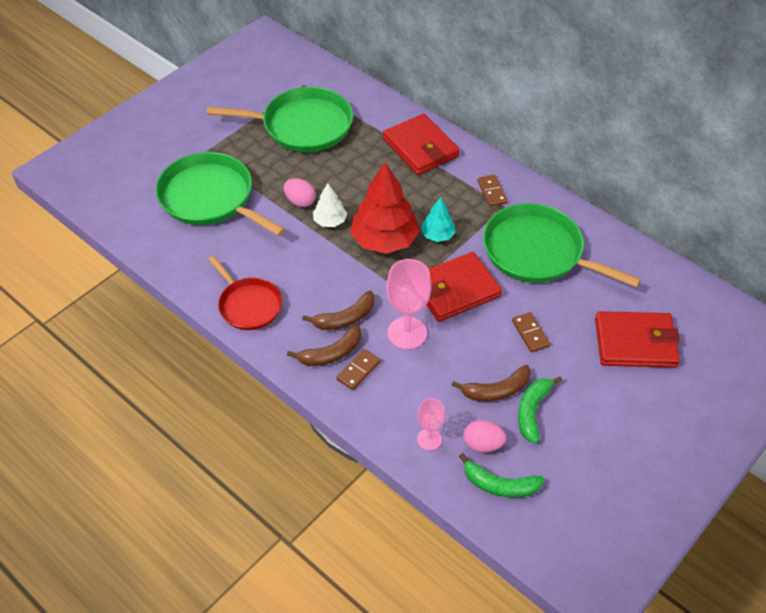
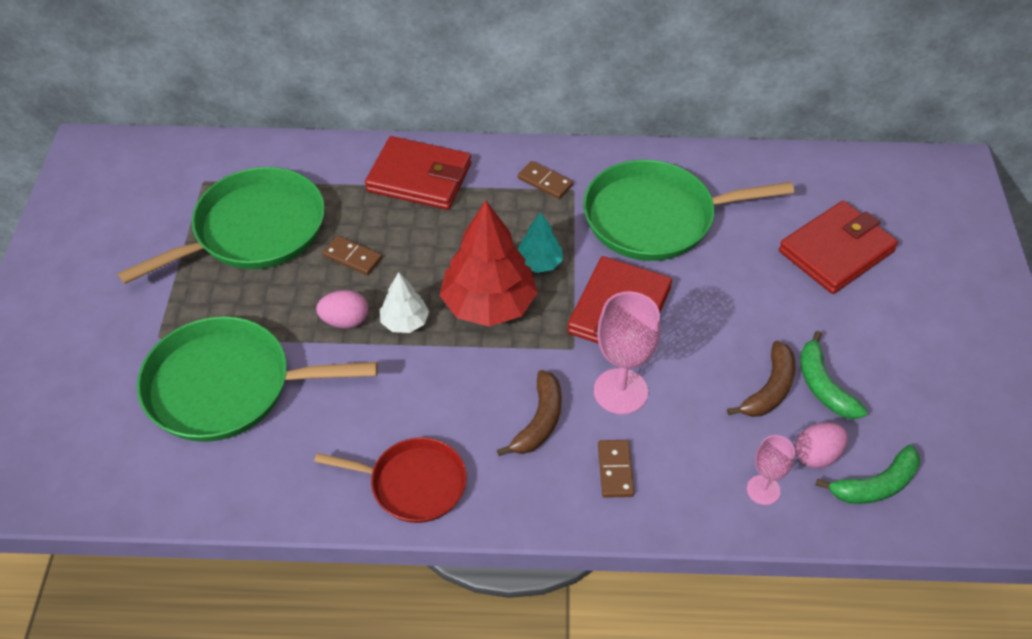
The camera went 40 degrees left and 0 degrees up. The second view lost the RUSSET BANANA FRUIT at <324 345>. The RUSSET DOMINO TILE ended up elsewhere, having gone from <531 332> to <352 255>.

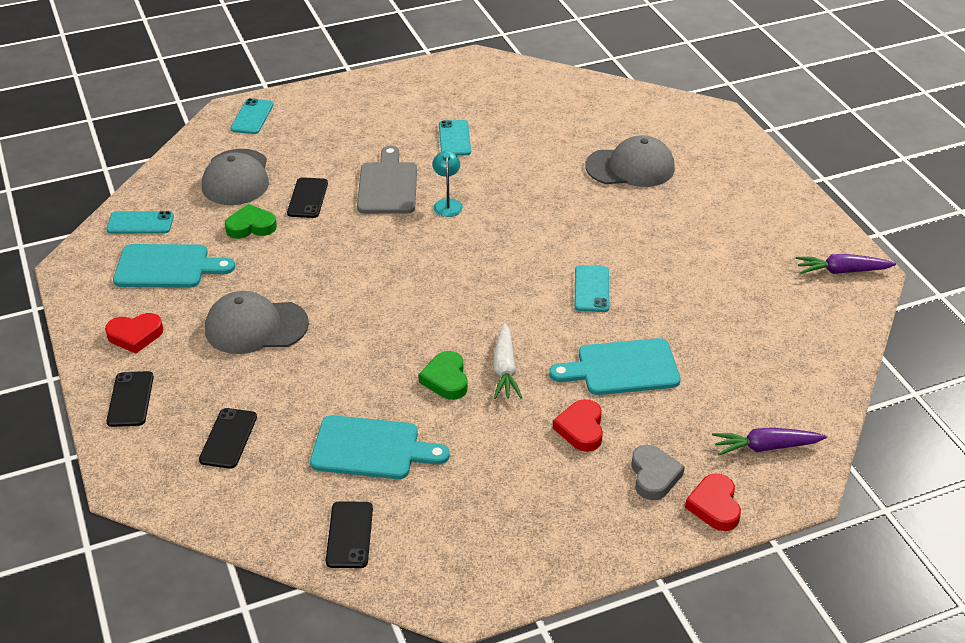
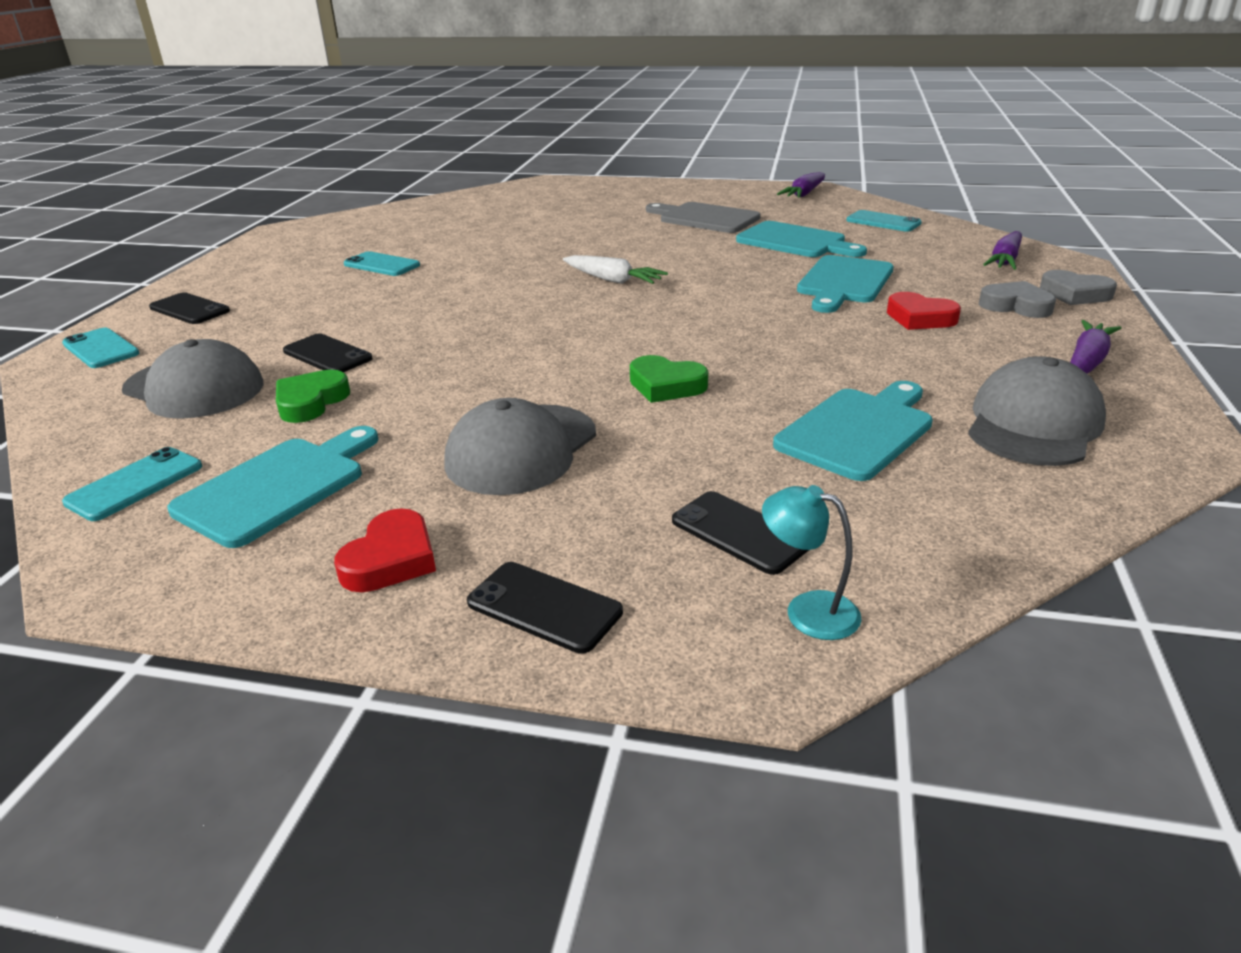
The camera went 55 degrees left and 10 degrees down. The BLACK SMARTPHONE ended up elsewhere, having gone from <349 534> to <189 308>. The GREY CUTTING BOARD ended up elsewhere, having gone from <387 180> to <703 217>. The EMERALD HEART SHAPE ended up elsewhere, having gone from <443 375> to <669 379>. The TURQUOISE READING LAMP ended up elsewhere, having gone from <447 184> to <812 562>. The PURE WHITE CARROT ended up elsewhere, having gone from <507 361> to <615 269>. The TURQUOISE SMARTPHONE ended up elsewhere, having gone from <592 288> to <884 221>. The GREY PEAKED CAP ended up elsewhere, having gone from <630 161> to <1037 411>. What was the CRIMSON HEART SHAPE at <713 502> turned into the GREY HEART SHAPE at <1078 287>. The second view gained the TURQUOISE CUTTING BOARD at <801 239>. The second view gained the VIOLET CARROT at <1095 347>.

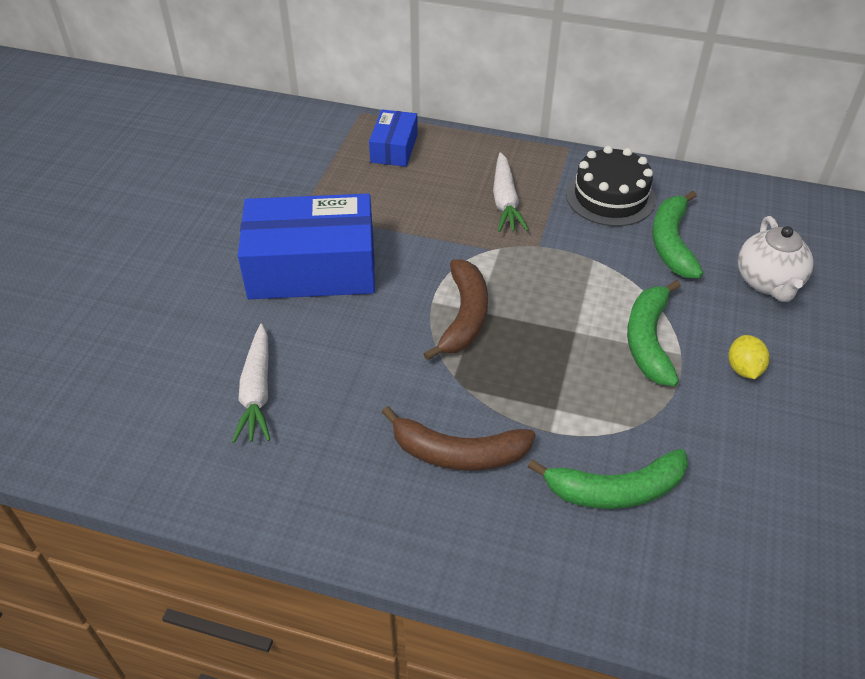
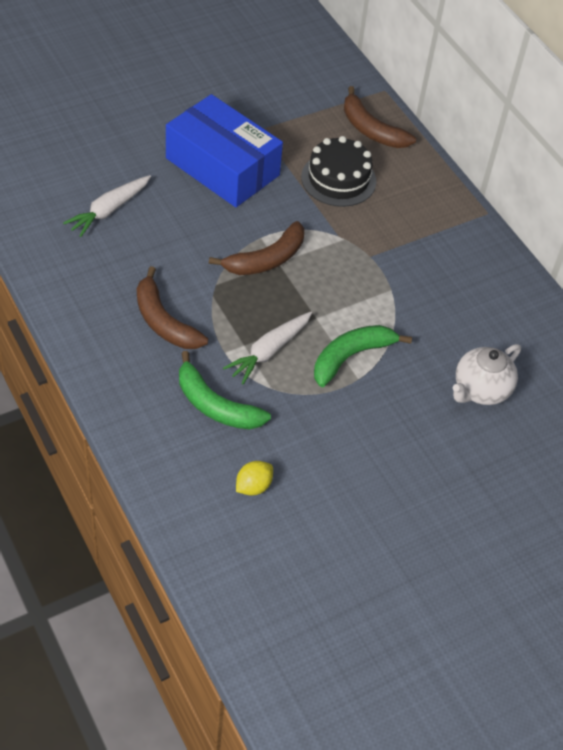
The camera went 40 degrees right and 5 degrees up. Where the ROYAL BLUE PARCEL stood at <393 138>, the RUSSET BANANA FRUIT came to stand at <380 117>. The PURE WHITE CARROT ended up elsewhere, having gone from <511 192> to <267 348>. The BLACK CAKE ended up elsewhere, having gone from <611 186> to <338 171>. The second view lost the EMERALD BANANA FRUIT at <677 234>. The YELLOW LEMON ended up elsewhere, having gone from <748 357> to <254 478>.

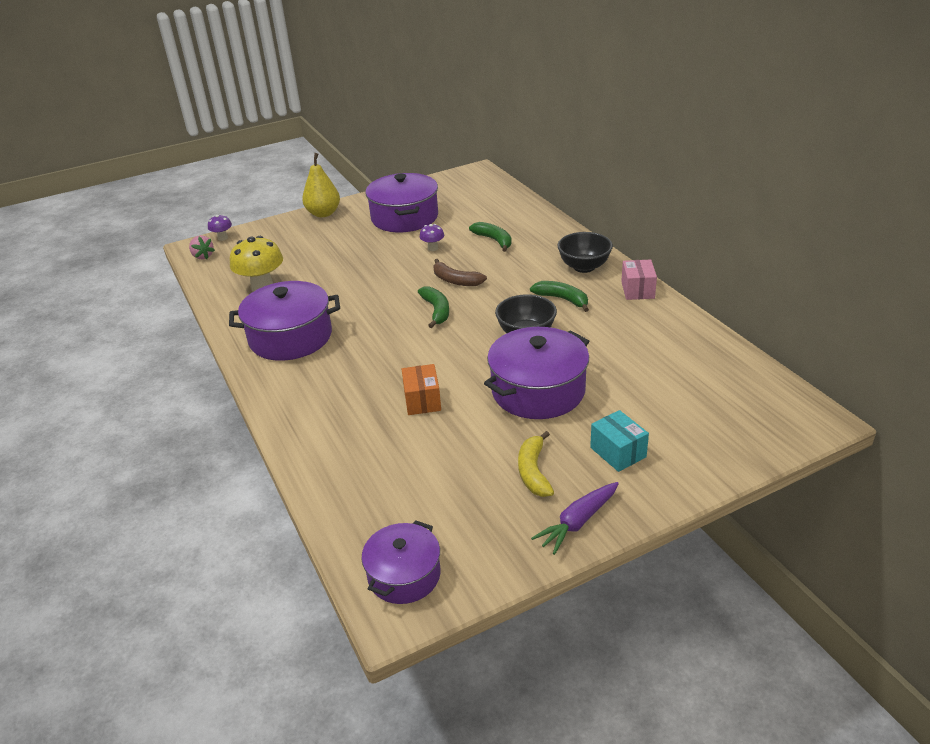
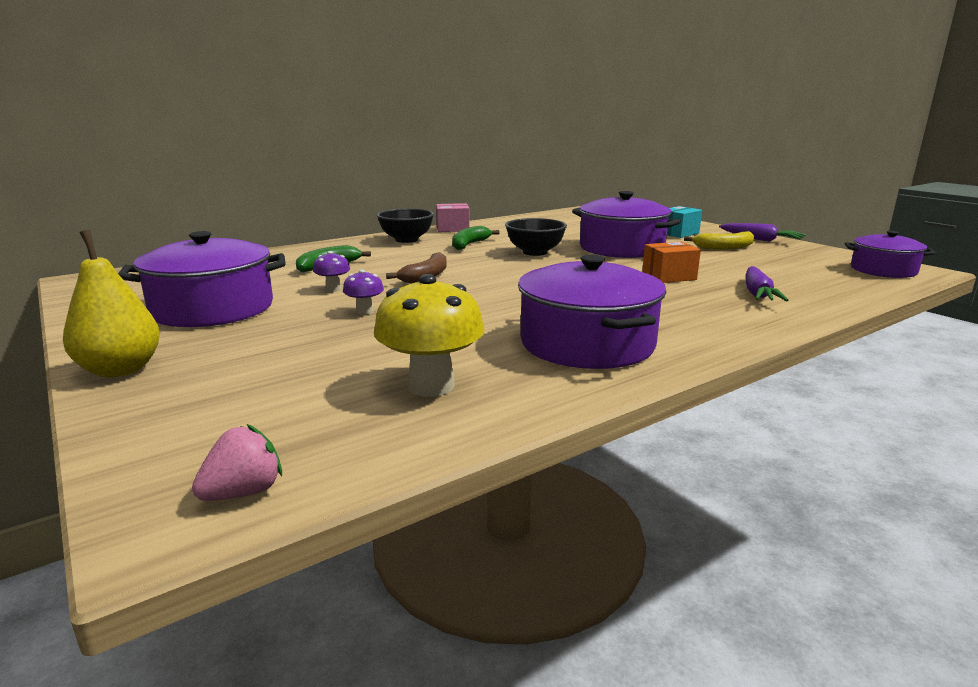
The camera went 100 degrees left and 15 degrees down. The VIOLET MUSHROOM ended up elsewhere, having gone from <220 228> to <363 292>. The second view lost the EMERALD BANANA FRUIT at <433 307>. The second view gained the VIOLET CARROT at <767 283>.

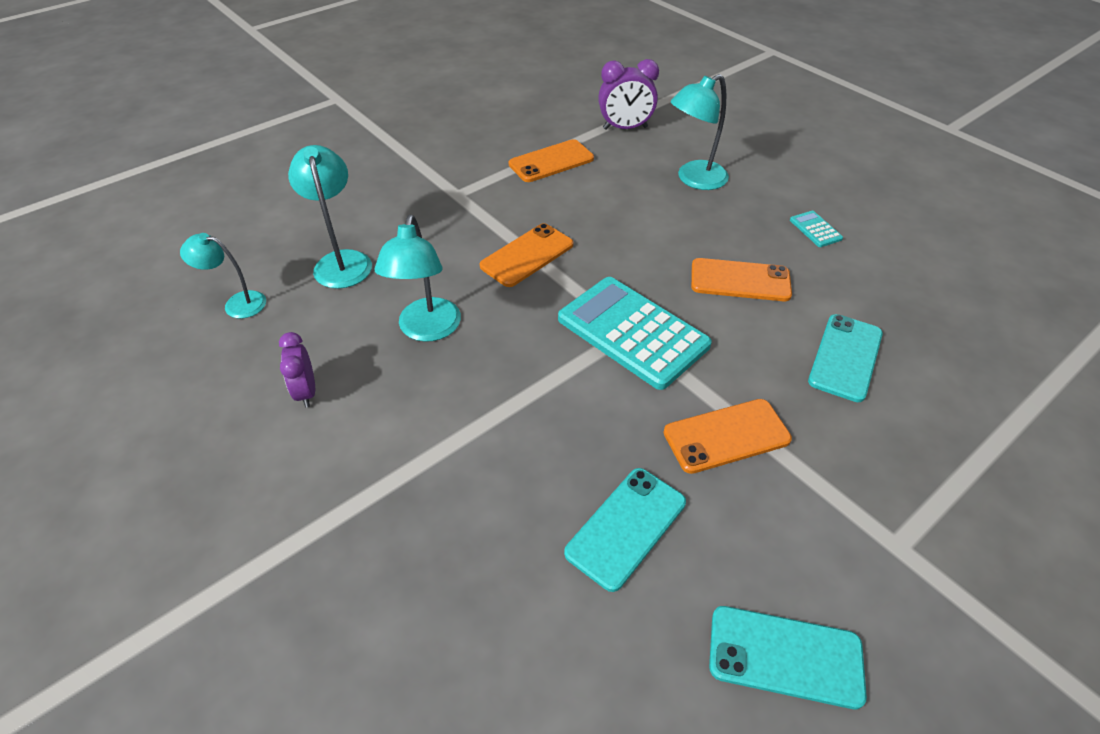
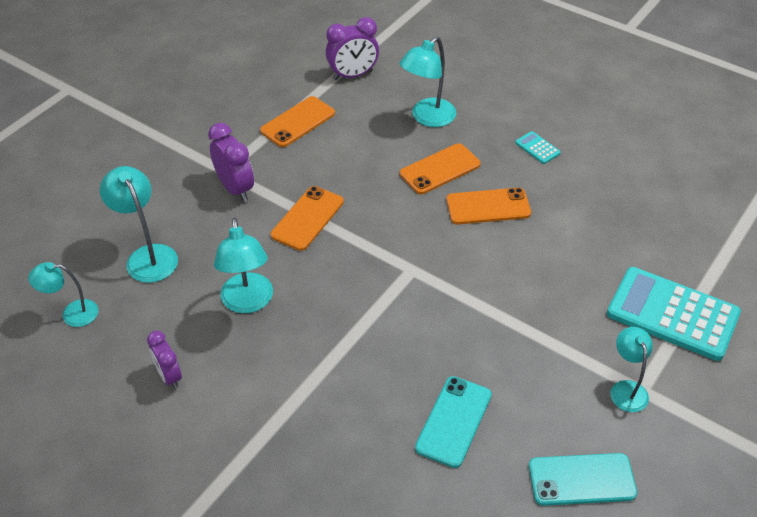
The camera went 15 degrees left and 0 degrees up. The TURQUOISE CALCULATOR ended up elsewhere, having gone from <635 333> to <674 314>. The BRIGHT ORANGE SMARTPHONE ended up elsewhere, having gone from <727 436> to <440 168>. The second view lost the TURQUOISE SMARTPHONE at <845 358>. The second view gained the VIOLET BEDSIDE CLOCK at <231 162>. The second view gained the TURQUOISE READING LAMP at <631 369>.

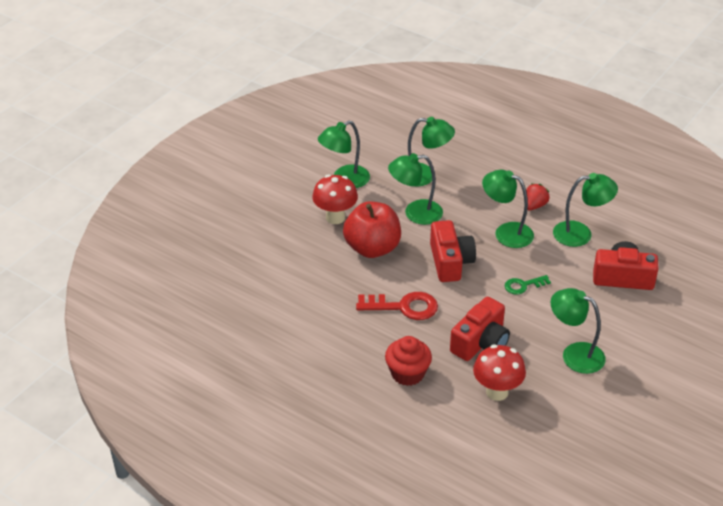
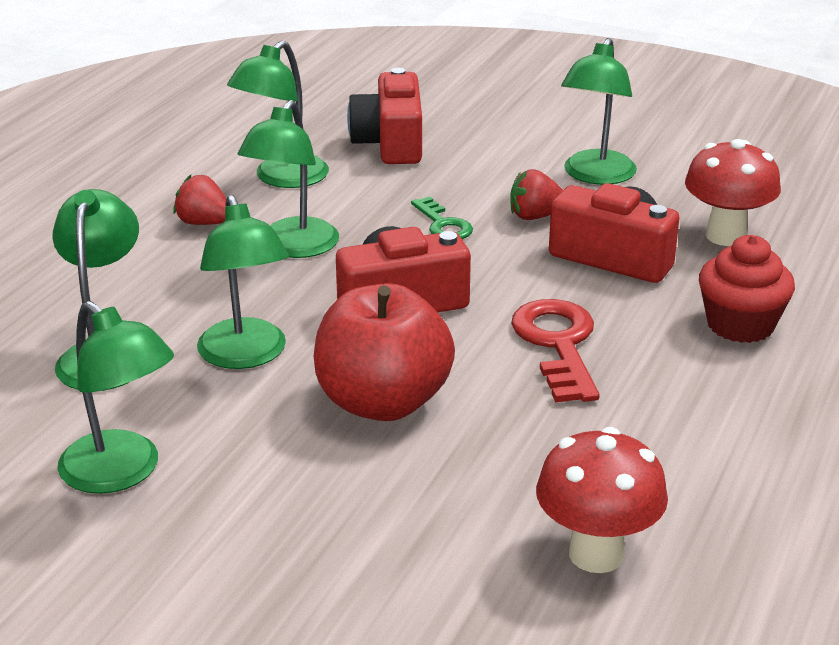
The camera went 100 degrees left and 10 degrees down. The CRIMSON MUSHROOM ended up elsewhere, having gone from <335 199> to <602 500>. The EMERALD READING LAMP at <585 210> ended up facing another way, 135 degrees counterclockwise from before. The second view gained the CRIMSON TOY STRAWBERRY at <536 194>.

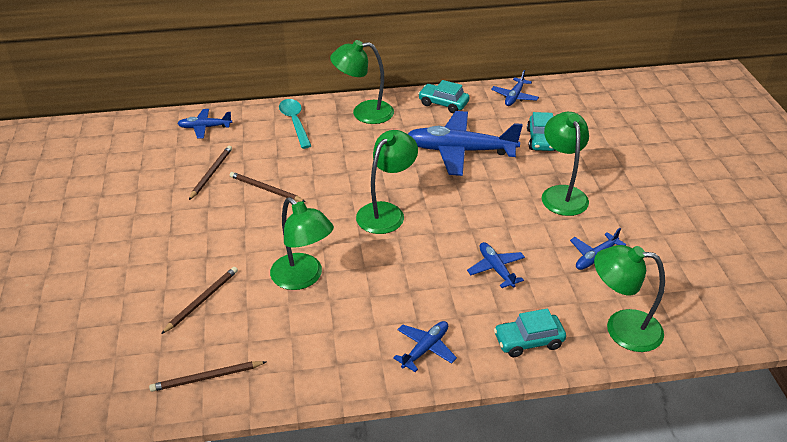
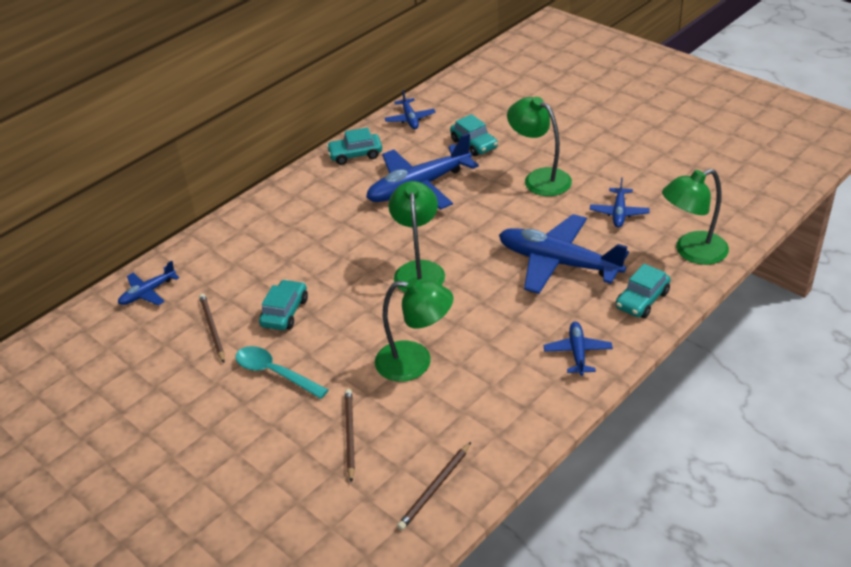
The camera went 35 degrees left and 0 degrees up. Where the RUSSET WOODEN PENCIL stood at <267 187>, the TURQUOISE AUTOMOBILE came to stand at <283 304>. The TURQUOISE SPOON ended up elsewhere, having gone from <295 124> to <281 372>. The second view lost the EMERALD READING LAMP at <362 82>. The size of the ROYAL BLUE PLANE at <496 265> changed by a factor of 2.02.

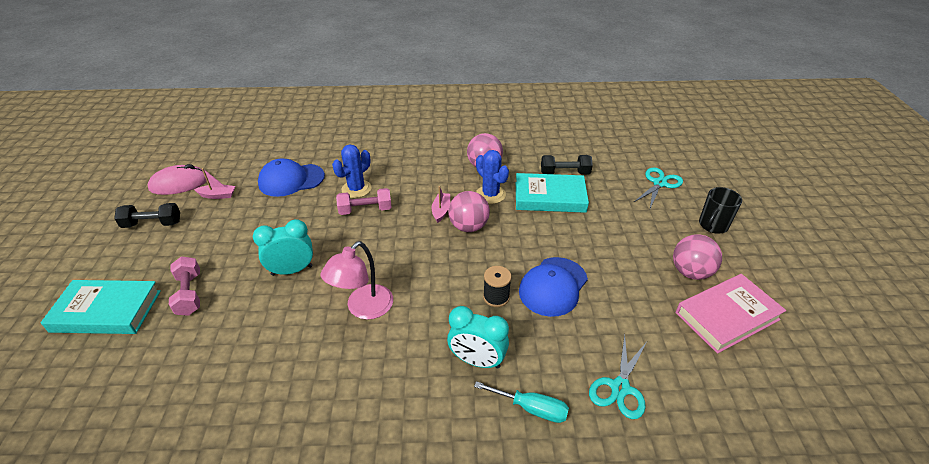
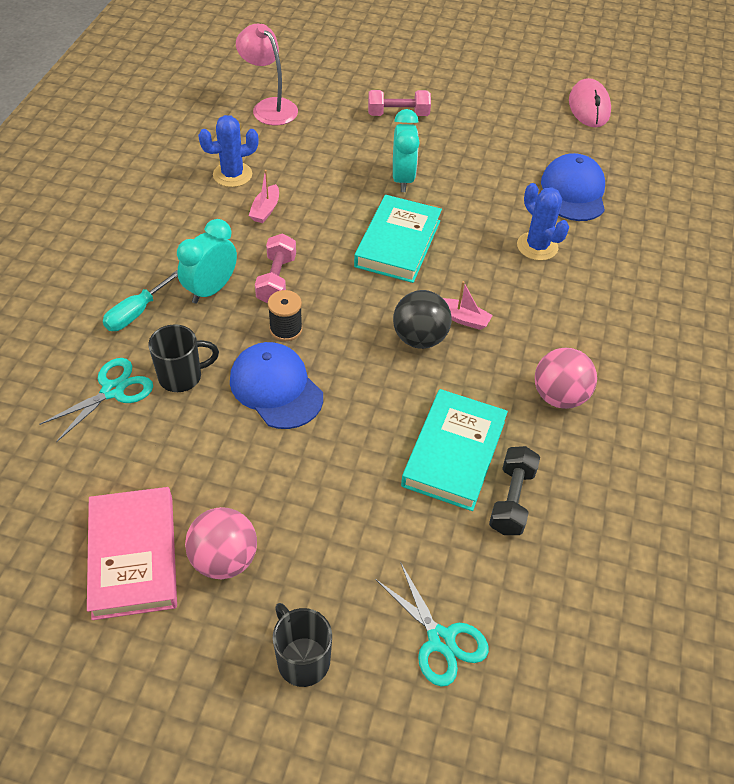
The camera went 105 degrees right and 10 degrees up. The TURQUOISE HARDCOVER ended up elsewhere, having gone from <101 307> to <398 239>. The second view lost the BLACK DUMBBELL at <147 215>. The PINK BOAT ended up elsewhere, having gone from <214 183> to <264 196>. The PINK READING LAMP ended up elsewhere, having gone from <357 280> to <267 74>. The PINK DUMBBELL ended up elsewhere, having gone from <364 201> to <275 268>. What was the PINK BALL at <469 211> turned into the BLACK BALL at <422 319>. The ROYAL BLUE PRICKLY PLANT ended up elsewhere, having gone from <492 177> to <228 151>. The TURQUOISE SHEARS at <618 376> ended up facing another way, 90 degrees clockwise from before. The second view gained the BLACK MUG at <183 358>.

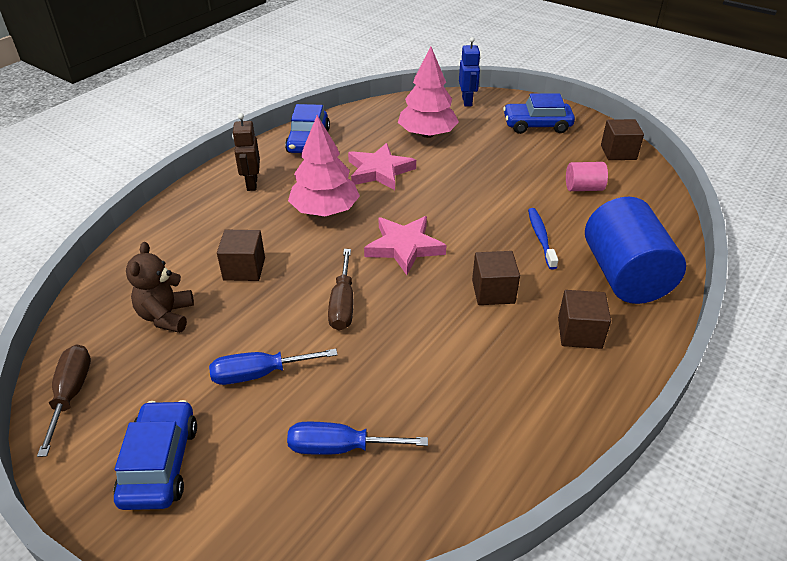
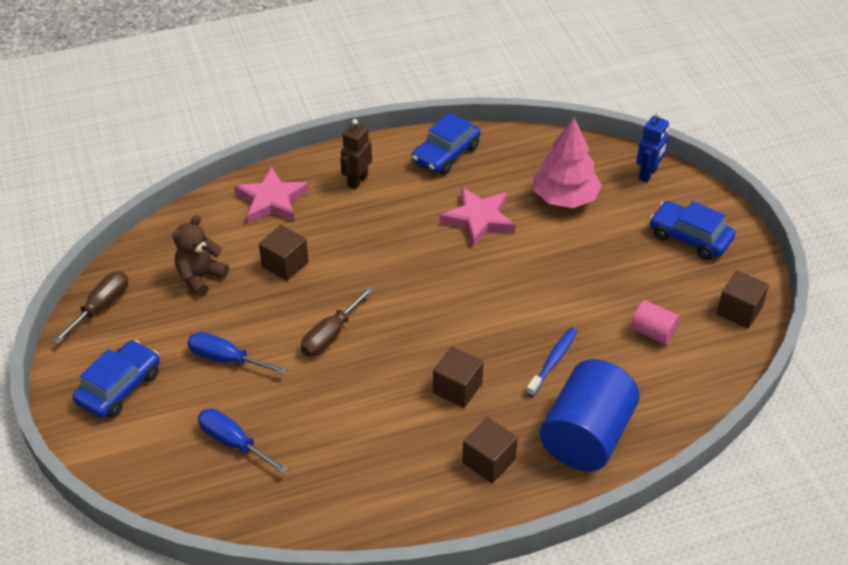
The camera went 35 degrees right and 5 degrees up. The second view lost the PINK FIR TREE at <324 165>. The PINK STAR ended up elsewhere, having gone from <405 245> to <271 195>.

